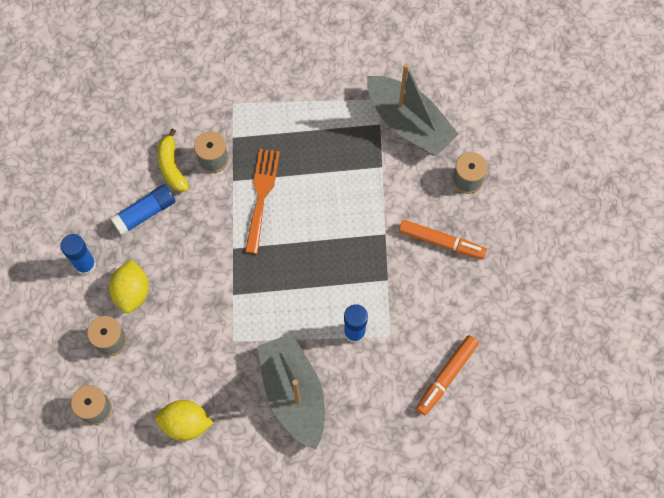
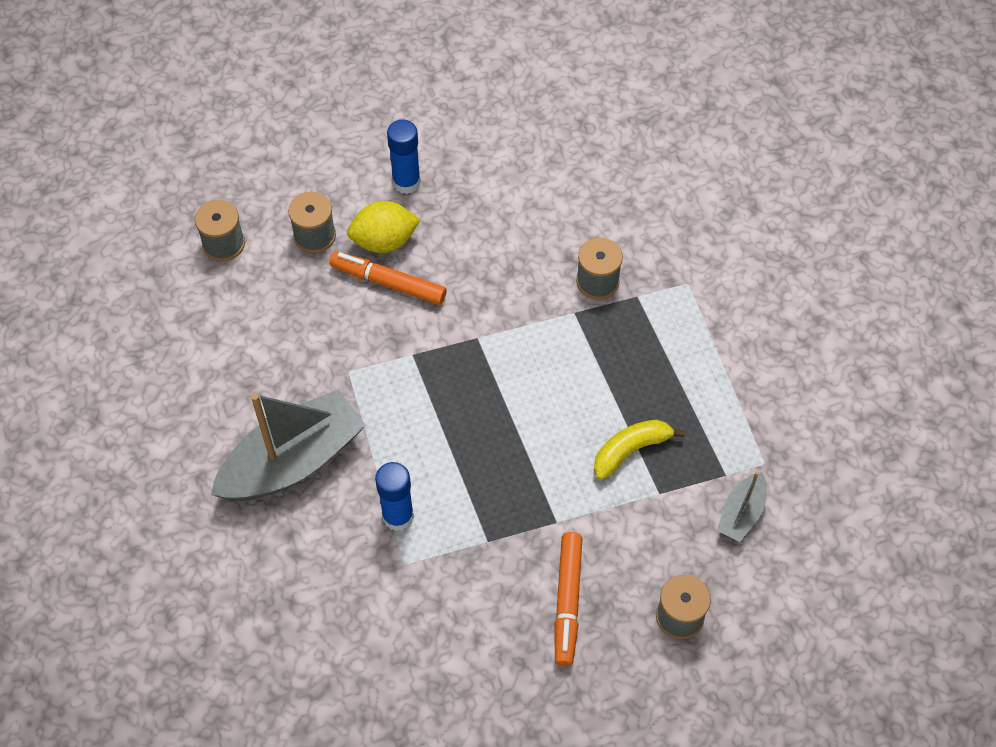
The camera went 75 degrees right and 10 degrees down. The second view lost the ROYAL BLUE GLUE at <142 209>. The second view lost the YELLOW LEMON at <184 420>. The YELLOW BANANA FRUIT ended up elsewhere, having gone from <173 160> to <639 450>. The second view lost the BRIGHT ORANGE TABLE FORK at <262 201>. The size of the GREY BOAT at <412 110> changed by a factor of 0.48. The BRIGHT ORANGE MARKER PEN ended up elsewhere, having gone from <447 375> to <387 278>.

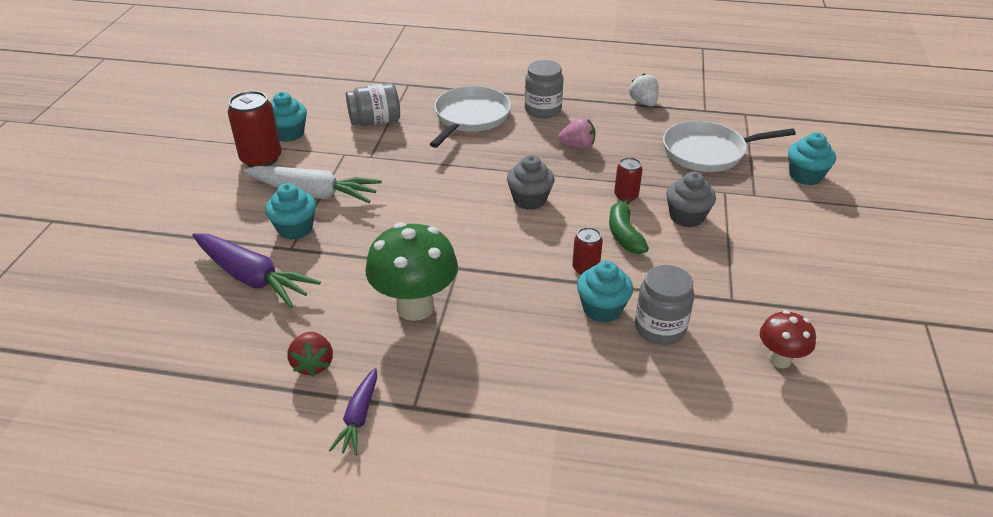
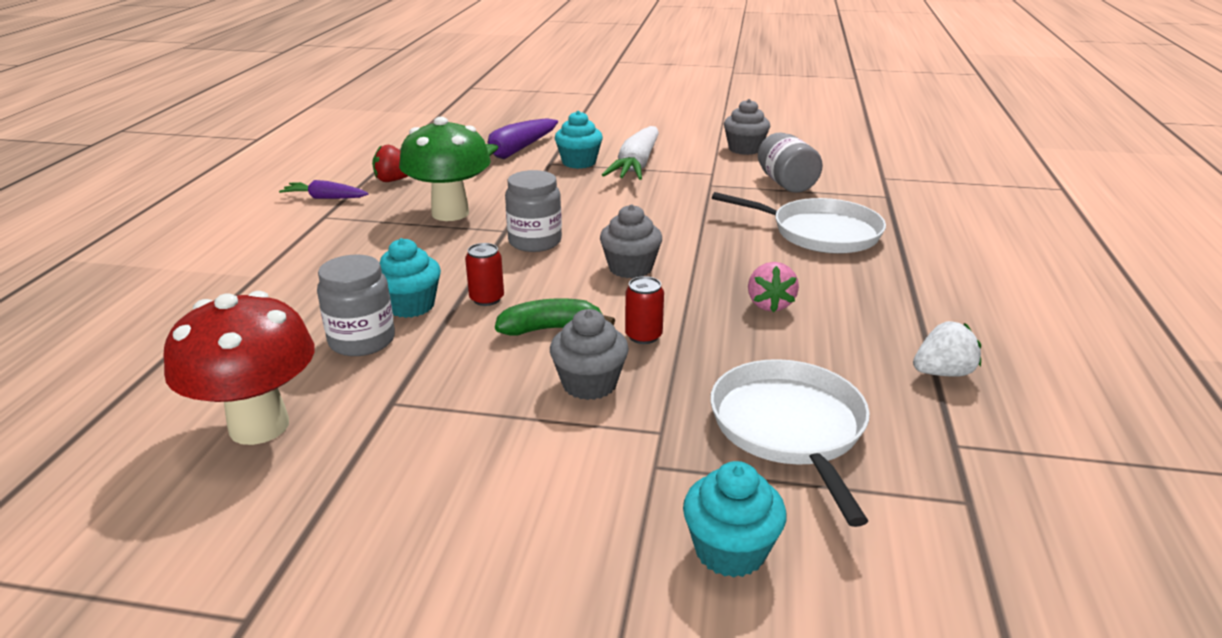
The camera went 90 degrees right and 10 degrees down. The second view lost the CRIMSON SODA CAN at <254 129>. What was the TURQUOISE MUFFIN at <288 117> turned into the GREY MUFFIN at <747 127>. The GREY JAR ended up elsewhere, having gone from <544 89> to <533 211>. The size of the CRIMSON MUSHROOM at <788 339> changed by a factor of 1.79.

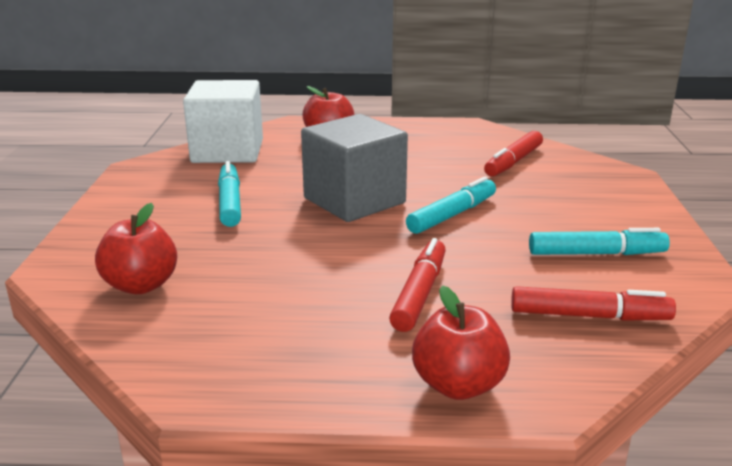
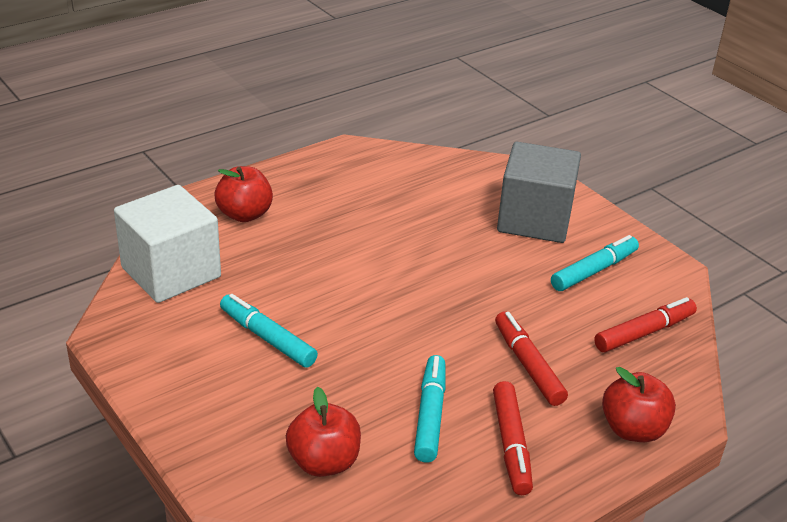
The camera went 40 degrees left and 10 degrees up. The GREY CUBE ended up elsewhere, having gone from <354 168> to <539 192>. The TURQUOISE MARKER PEN ended up elsewhere, having gone from <451 205> to <430 409>. The CRIMSON MARKER PEN ended up elsewhere, having gone from <513 153> to <513 438>.

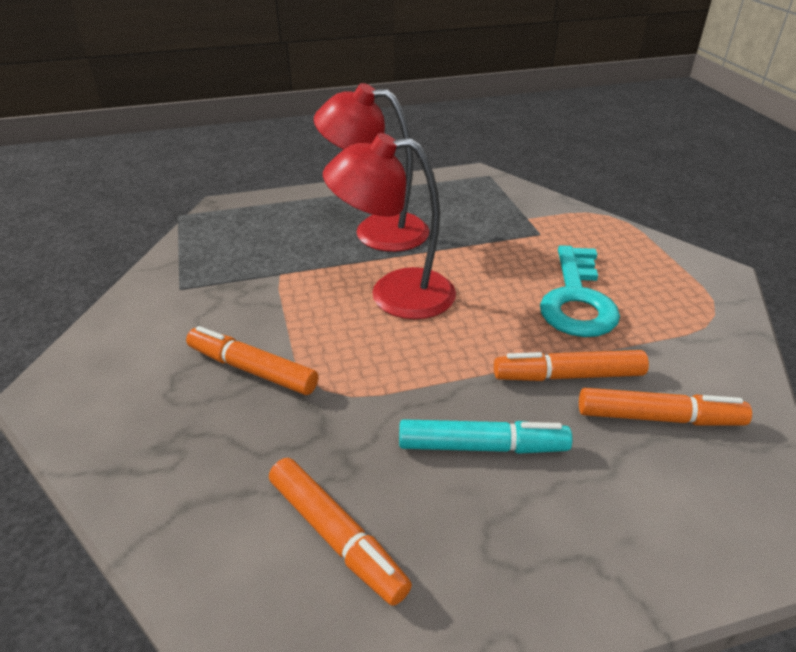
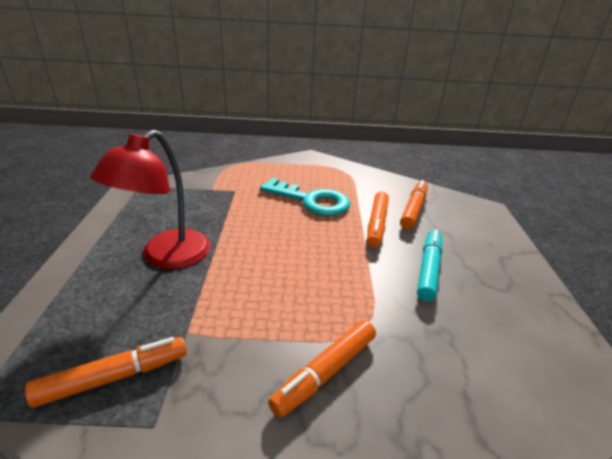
The camera went 75 degrees left and 5 degrees down. The BRIGHT ORANGE MARKER PEN ended up elsewhere, having gone from <340 532> to <106 372>. The second view lost the CRIMSON READING LAMP at <389 226>.

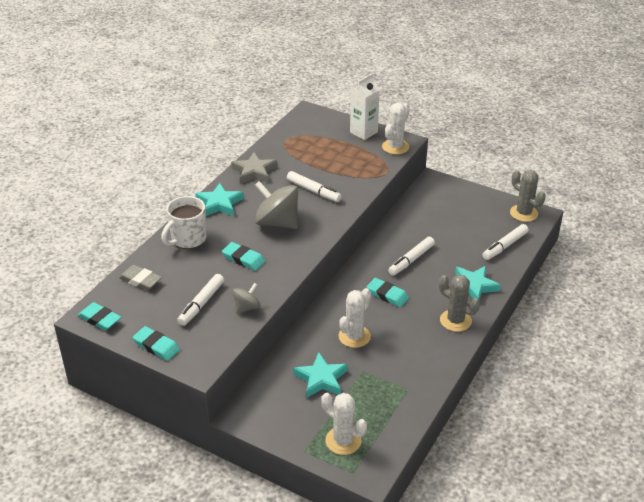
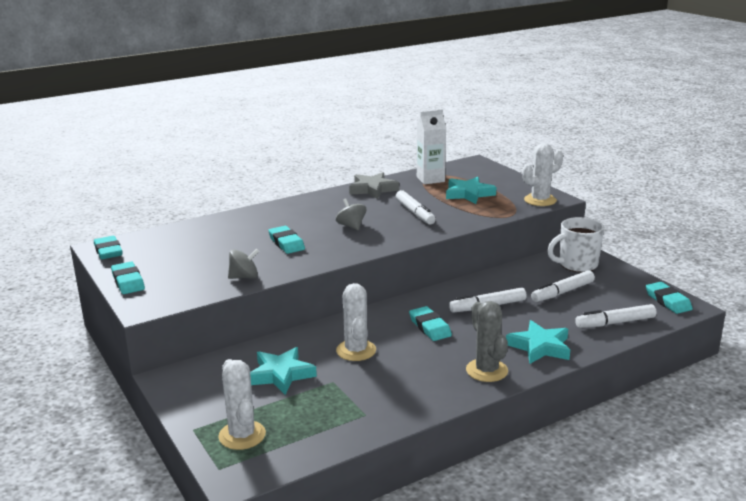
The camera went 30 degrees right and 15 degrees down. The second view lost the GREY ERASER at <140 277>. The PURE WHITE MUG ended up elsewhere, having gone from <184 222> to <575 244>. The PURE WHITE MARKER PEN ended up elsewhere, having gone from <200 300> to <563 286>. The TURQUOISE STAR ended up elsewhere, having gone from <219 199> to <471 190>. The size of the GREY SPINNING TOP at <276 205> changed by a factor of 0.53. The PURE WHITE PRICKLY PLANT at <355 318> ended up facing another way, 75 degrees counterclockwise from before. The PURE WHITE MILK CARTON ended up elsewhere, having gone from <365 106> to <431 147>. Where the GREY PRICKLY PLANT stood at <528 196>, the TURQUOISE ERASER came to stand at <669 298>.

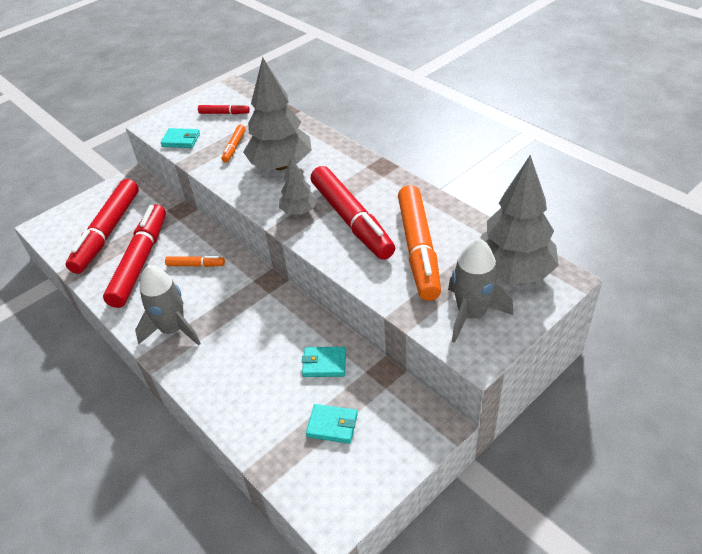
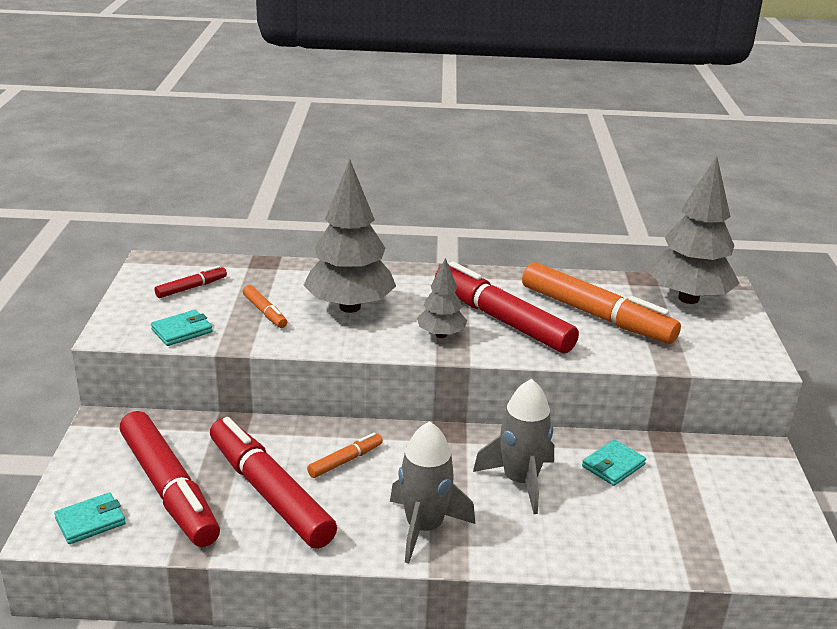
The camera went 50 degrees left and 15 degrees down. The TURQUOISE WALLET ended up elsewhere, having gone from <332 424> to <90 518>. The CRIMSON MARKER PEN at <353 213> ended up facing another way, 150 degrees counterclockwise from before. The GREY SPACESHIP ended up elsewhere, having gone from <480 290> to <513 446>.

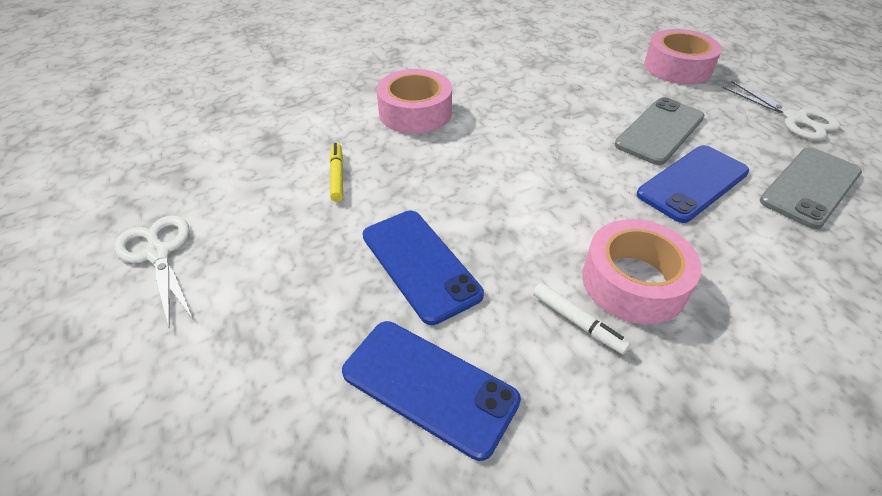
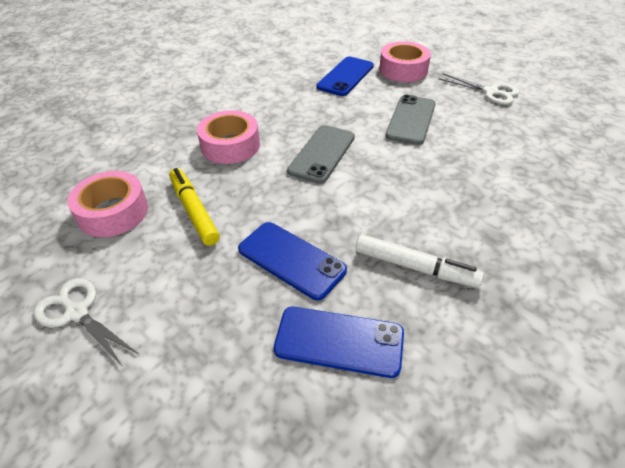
The camera went 20 degrees left and 0 degrees up. The size of the YELLOW MARKER PEN at <336 172> changed by a factor of 1.68. The size of the PURE WHITE MARKER PEN at <581 318> changed by a factor of 1.68. The PINK TAPE ended up elsewhere, having gone from <642 271> to <107 204>. The ROYAL BLUE SMARTPHONE ended up elsewhere, having gone from <693 184> to <345 76>. The GREY SMARTPHONE ended up elsewhere, having gone from <811 188> to <321 154>.

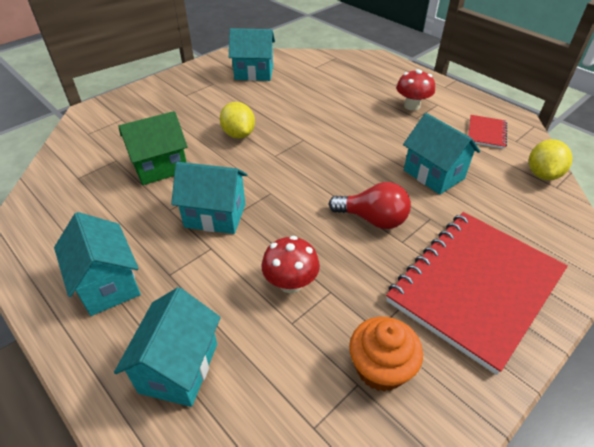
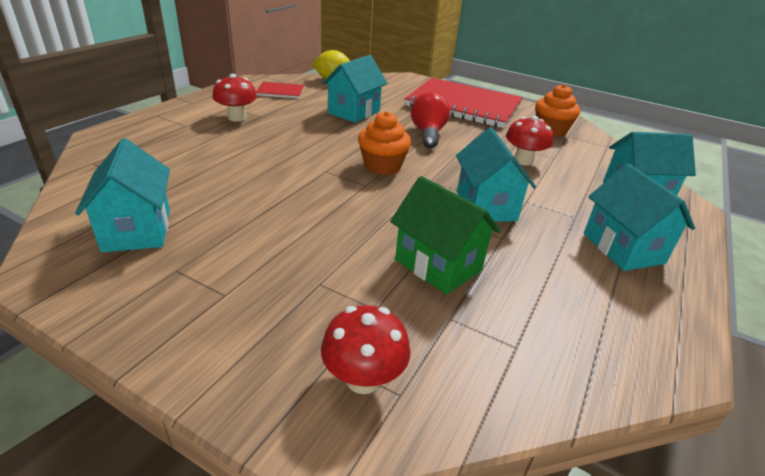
The camera went 110 degrees left and 10 degrees down. The TURQUOISE HOUSE at <97 264> ended up facing another way, 60 degrees counterclockwise from before. The second view lost the YELLOW LEMON at <237 120>. The second view gained the CRIMSON MUSHROOM at <365 349>. The second view gained the BRIGHT ORANGE MUFFIN at <384 143>.

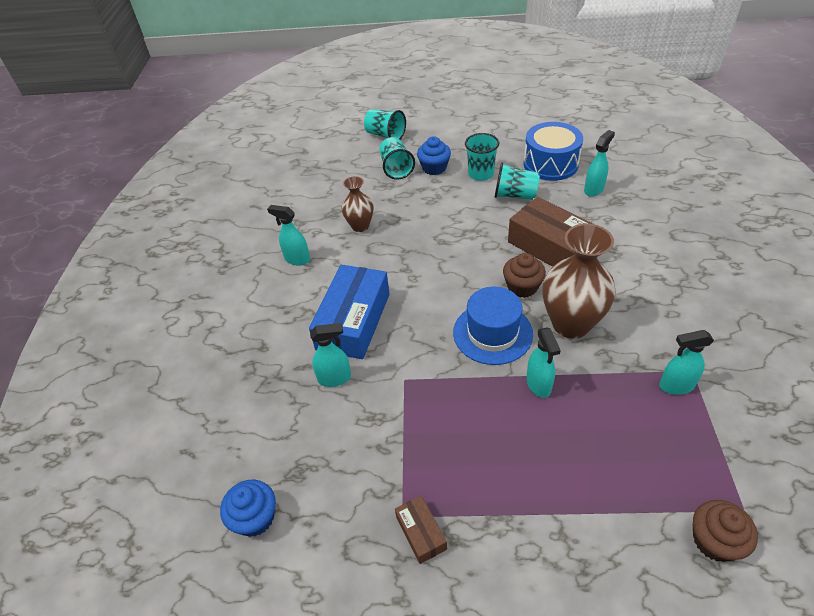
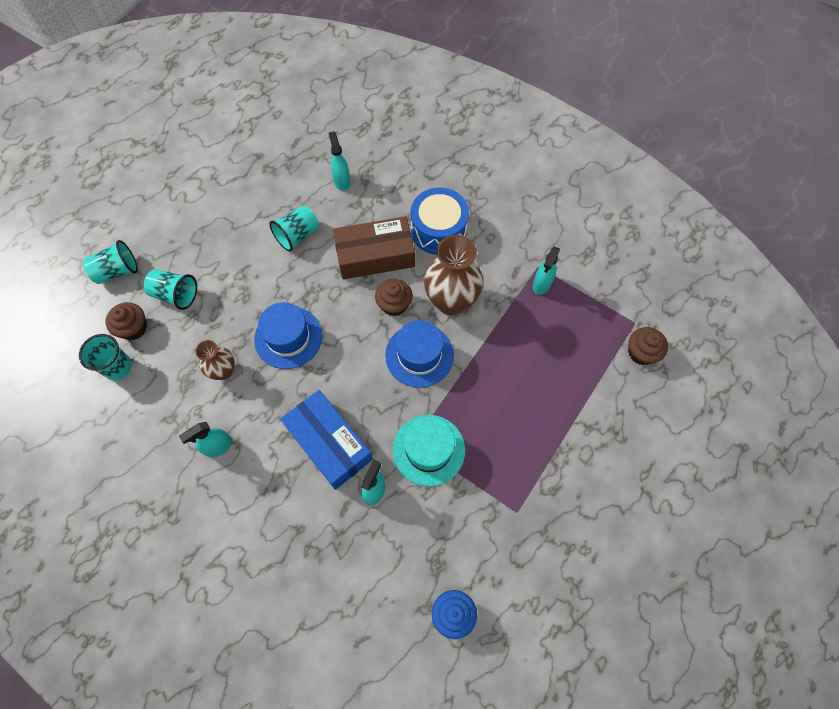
The camera went 60 degrees left and 20 degrees up. The second view lost the RUSSET PARCEL at <421 529>. The second view lost the ROYAL BLUE MUFFIN at <434 155>. The TURQUOISE CUP ended up elsewhere, having gone from <482 157> to <105 357>. The ROYAL BLUE TOY DRUM ended up elsewhere, having gone from <553 151> to <440 221>. The second view lost the TURQUOISE SPRAY BOTTLE at <544 362>. The second view gained the RUSSET MUFFIN at <126 321>. The second view gained the ROYAL BLUE HAT at <288 335>. The second view gained the TURQUOISE HAT at <429 450>.

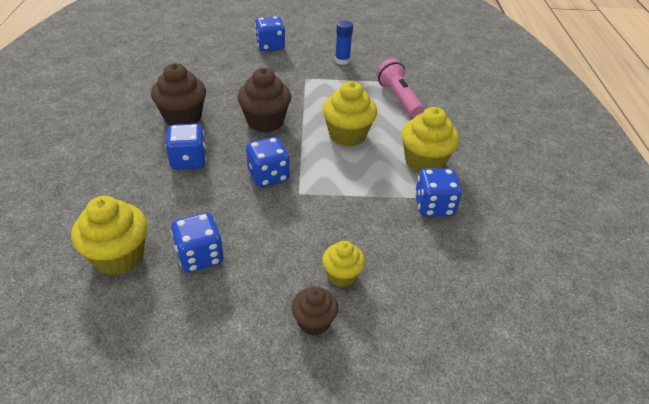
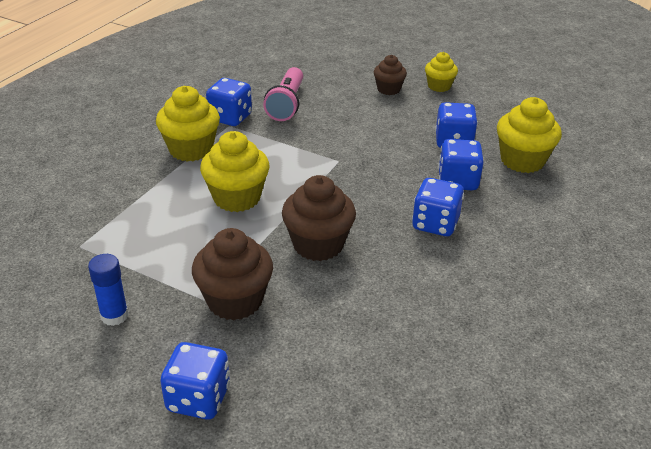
The camera went 150 degrees left and 5 degrees down. The RUSSET MUFFIN ended up elsewhere, having gone from <178 94> to <232 274>. The ROYAL BLUE DICE ended up elsewhere, having gone from <268 162> to <461 164>. The YELLOW MUFFIN ended up elsewhere, having gone from <343 264> to <441 72>. The PINK FLASHLIGHT ended up elsewhere, having gone from <400 88> to <283 94>.

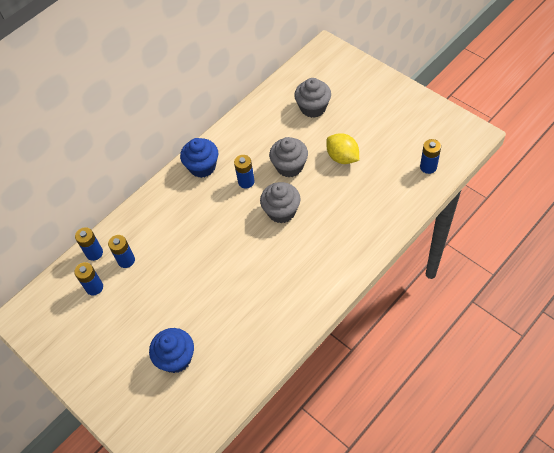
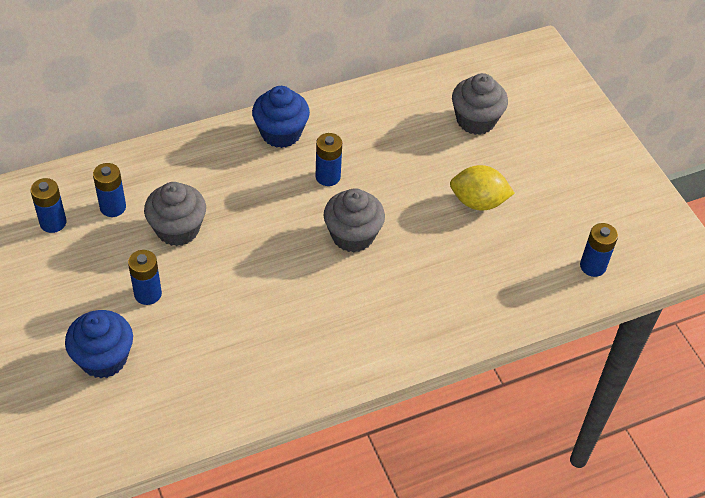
The camera went 15 degrees right and 5 degrees down. The ROYAL BLUE POWER CELL ended up elsewhere, having gone from <89 244> to <145 277>. The GREY MUFFIN ended up elsewhere, having gone from <288 157> to <175 214>. The YELLOW LEMON at <342 148> ended up facing another way, 60 degrees counterclockwise from before.

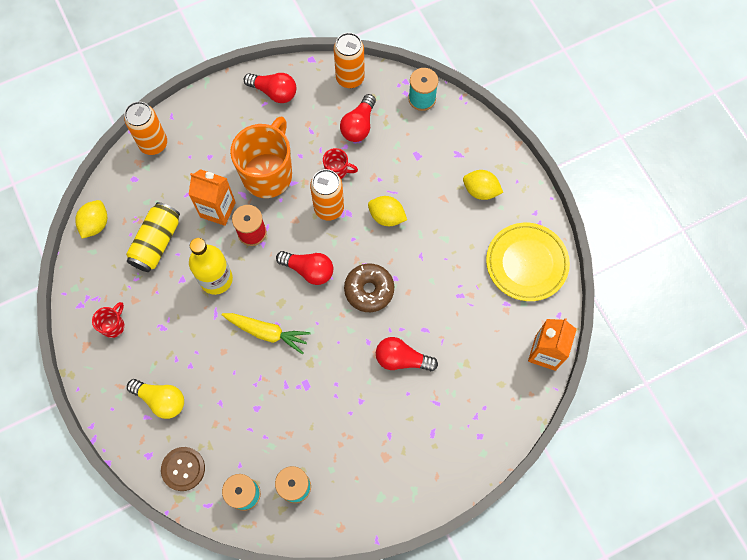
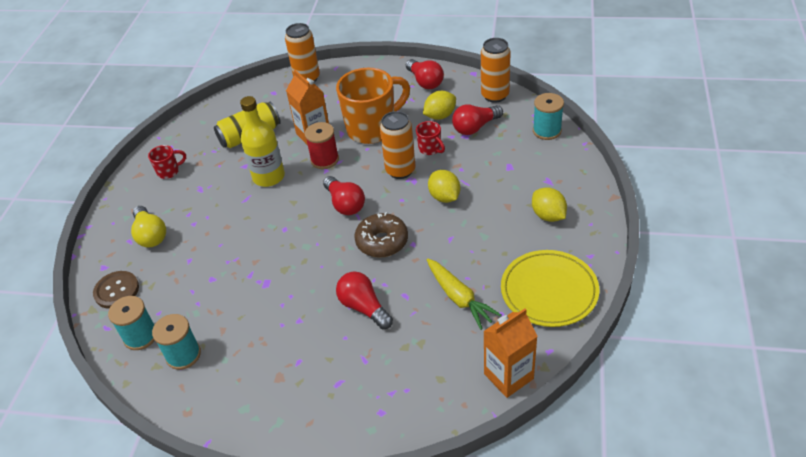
The camera went 40 degrees right and 25 degrees down. The YELLOW LEMON ended up elsewhere, having gone from <91 219> to <439 105>. The YELLOW CARROT ended up elsewhere, having gone from <266 333> to <464 294>.

